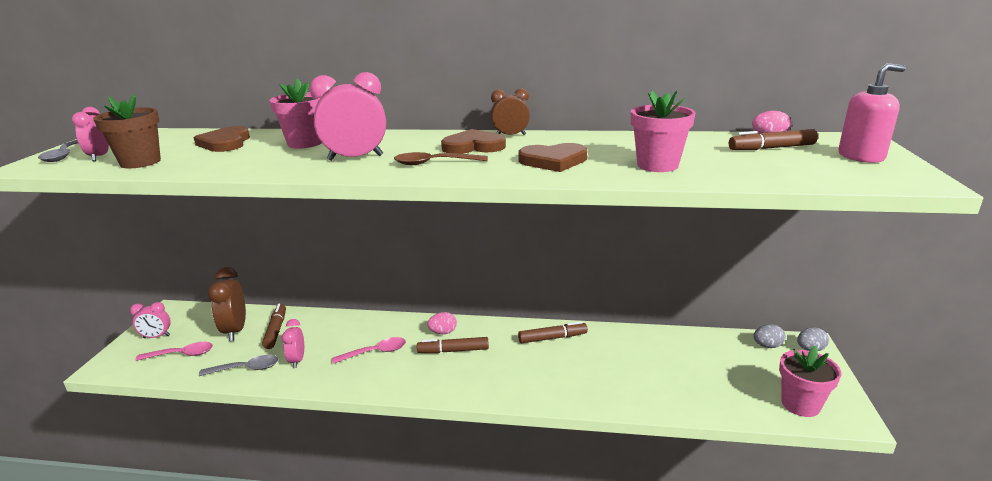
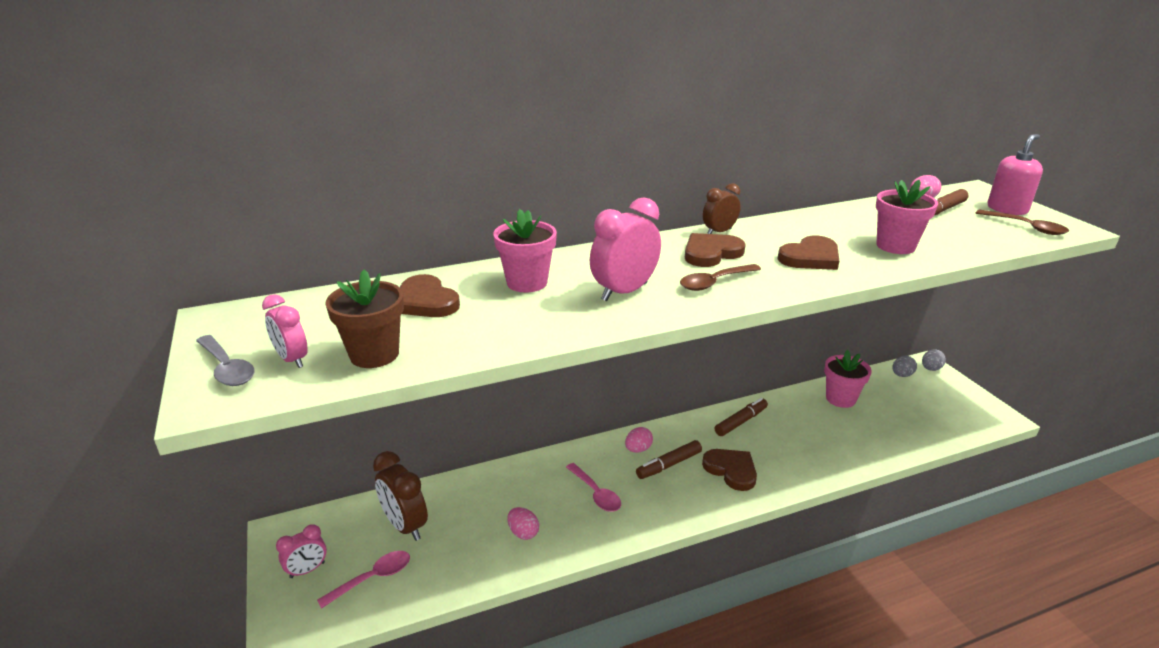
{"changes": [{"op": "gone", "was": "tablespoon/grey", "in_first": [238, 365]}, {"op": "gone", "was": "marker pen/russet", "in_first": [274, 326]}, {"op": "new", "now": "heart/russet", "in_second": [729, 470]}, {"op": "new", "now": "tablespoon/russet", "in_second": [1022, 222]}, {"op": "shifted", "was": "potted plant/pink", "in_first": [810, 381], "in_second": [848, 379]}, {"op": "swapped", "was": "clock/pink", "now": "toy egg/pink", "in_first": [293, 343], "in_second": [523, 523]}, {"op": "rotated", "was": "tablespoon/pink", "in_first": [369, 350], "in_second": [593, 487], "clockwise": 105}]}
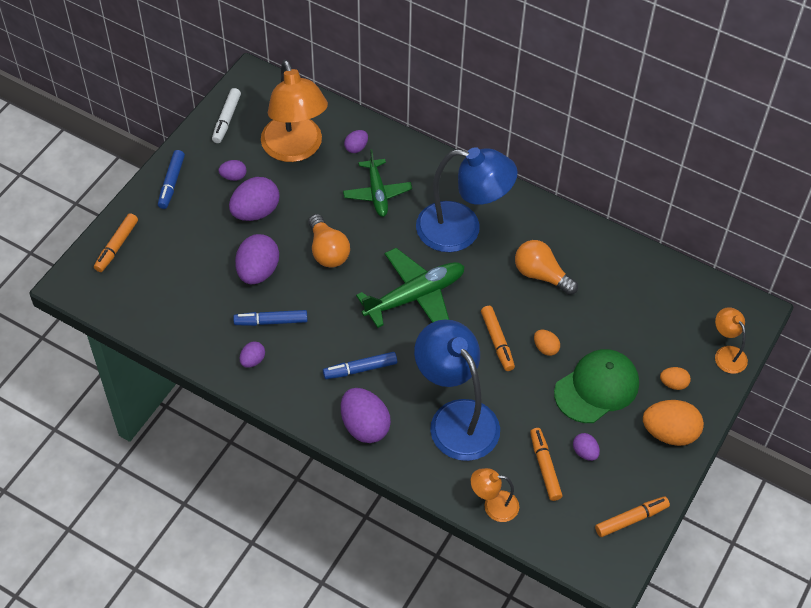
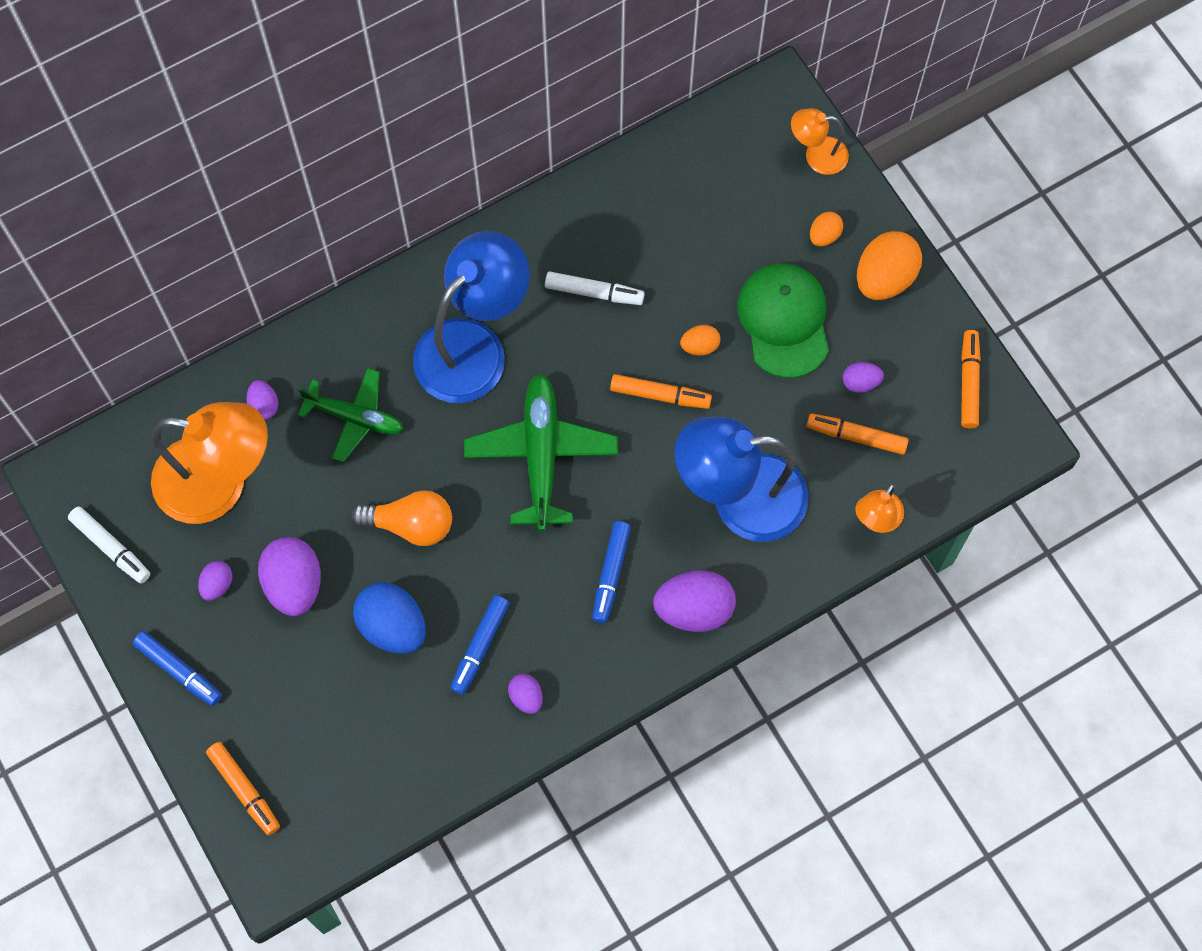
{"changes": [{"op": "swapped", "was": "bulb/orange", "now": "marker pen/snow-white", "in_first": [546, 267], "in_second": [595, 288]}, {"op": "repainted", "was": "toy egg/royal purple", "now": "toy egg/royal blue", "in_first": [257, 259], "in_second": [389, 618]}]}
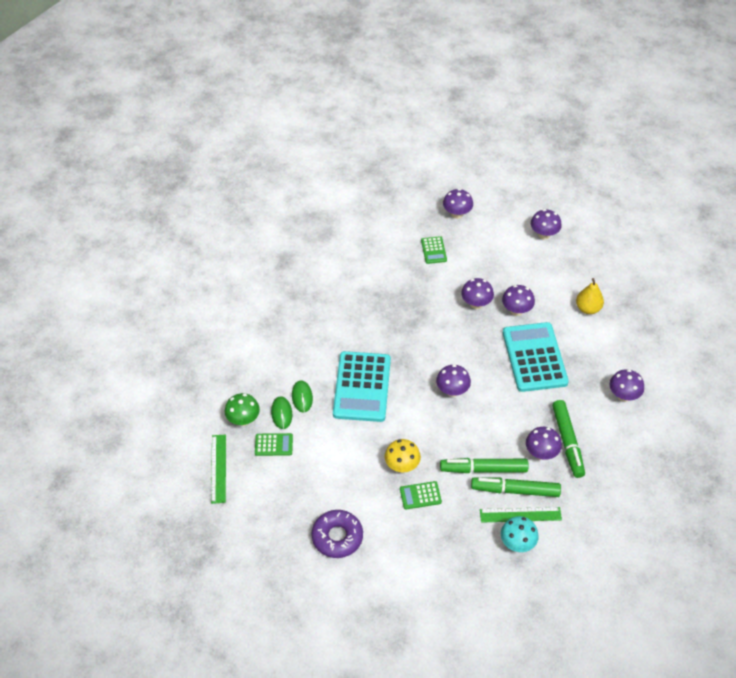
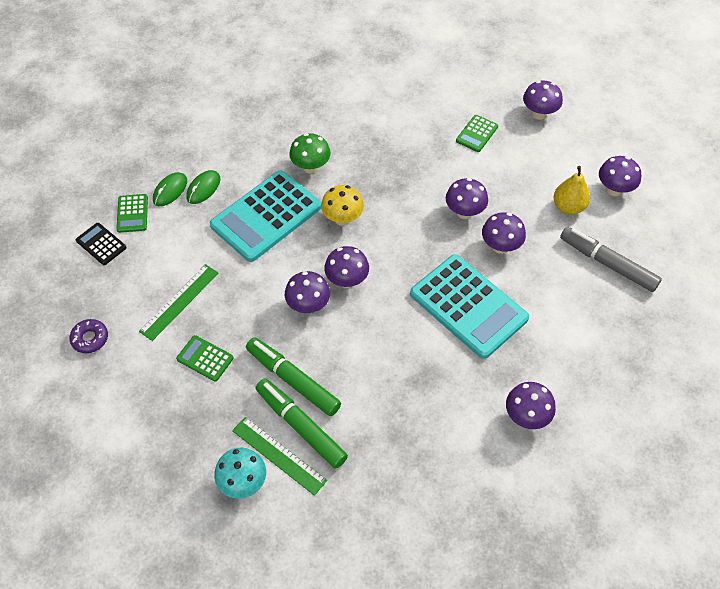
{"changes": [{"op": "gone", "was": "marker pen/emerald", "in_first": [568, 439]}, {"op": "new", "now": "calculator/black", "in_second": [101, 244]}, {"op": "new", "now": "marker pen/grey", "in_second": [611, 259]}, {"op": "shifted", "was": "ruler/emerald", "in_first": [218, 469], "in_second": [178, 302]}, {"op": "shifted", "was": "fungus/emerald", "in_first": [242, 409], "in_second": [310, 153]}, {"op": "shifted", "was": "fungus/yellow", "in_first": [403, 455], "in_second": [342, 205]}, {"op": "shifted", "was": "fungus/royal purple", "in_first": [544, 443], "in_second": [307, 292]}, {"op": "shifted", "was": "pear/yellow", "in_first": [590, 296], "in_second": [572, 190]}, {"op": "rotated", "was": "calculator/emerald", "in_first": [274, 444], "in_second": [132, 213], "clockwise": 45}, {"op": "rotated", "was": "calculator/aqua", "in_first": [536, 357], "in_second": [469, 306], "clockwise": 105}, {"op": "scaled", "was": "doughnut/royal purple", "in_first": [337, 534], "in_second": [89, 336], "ratio": 0.59}]}
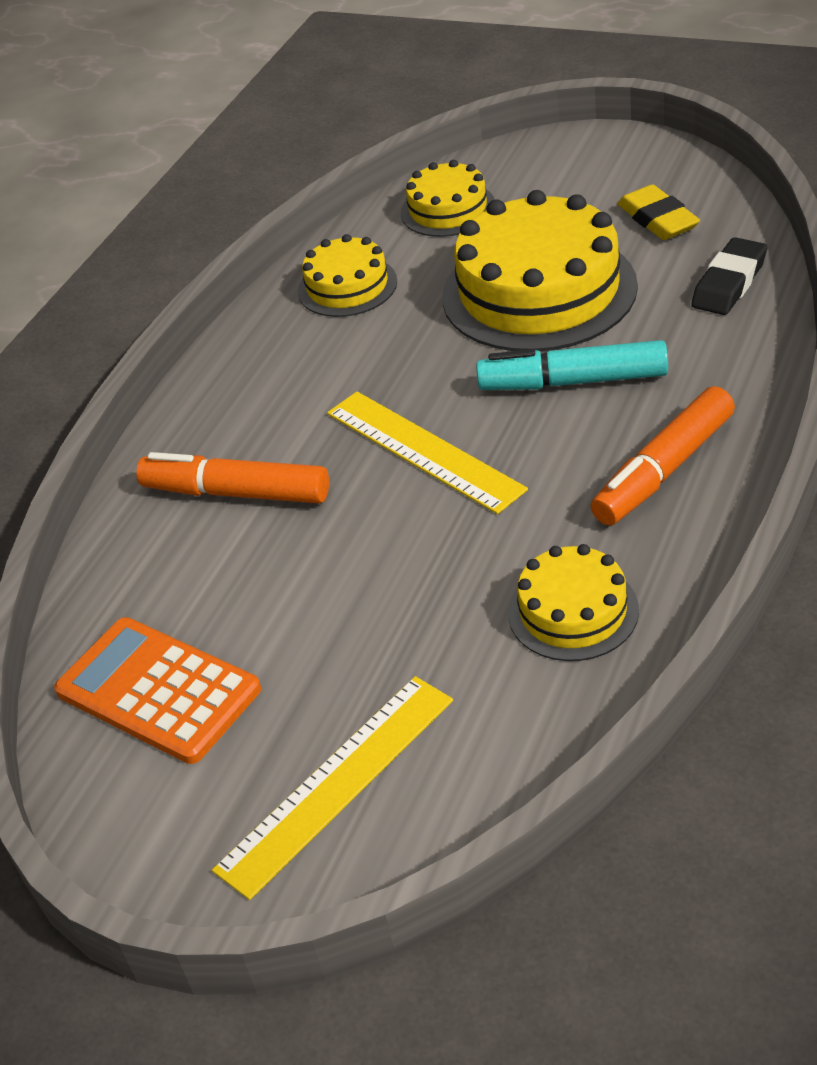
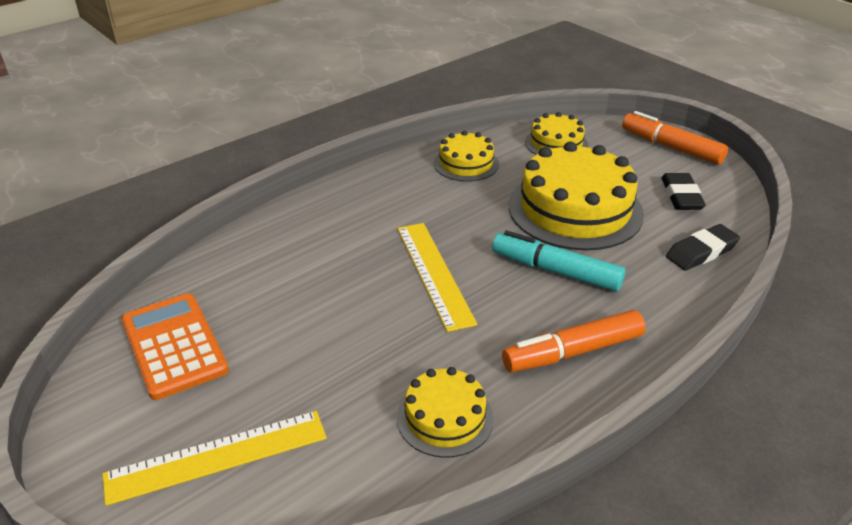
{"changes": [{"op": "shifted", "was": "marker pen/orange", "in_first": [232, 478], "in_second": [675, 138]}, {"op": "repainted", "was": "gum eraser/yellow", "now": "gum eraser/black", "in_first": [659, 212], "in_second": [683, 191]}]}
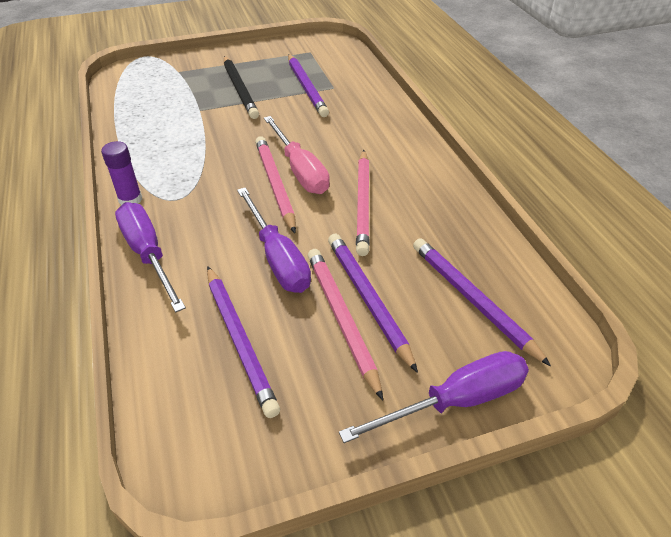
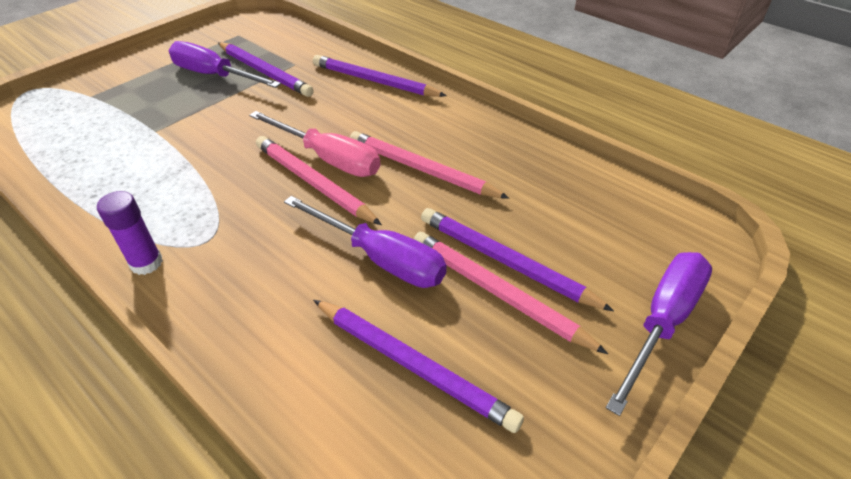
{"changes": [{"op": "gone", "was": "wooden pencil/black", "in_first": [241, 87]}, {"op": "shifted", "was": "hand screwdriver/royal purple", "in_first": [150, 257], "in_second": [225, 64]}, {"op": "shifted", "was": "wooden pencil/royal purple", "in_first": [482, 302], "in_second": [380, 76]}, {"op": "rotated", "was": "wooden pencil/pink", "in_first": [363, 203], "in_second": [429, 165], "clockwise": 150}]}
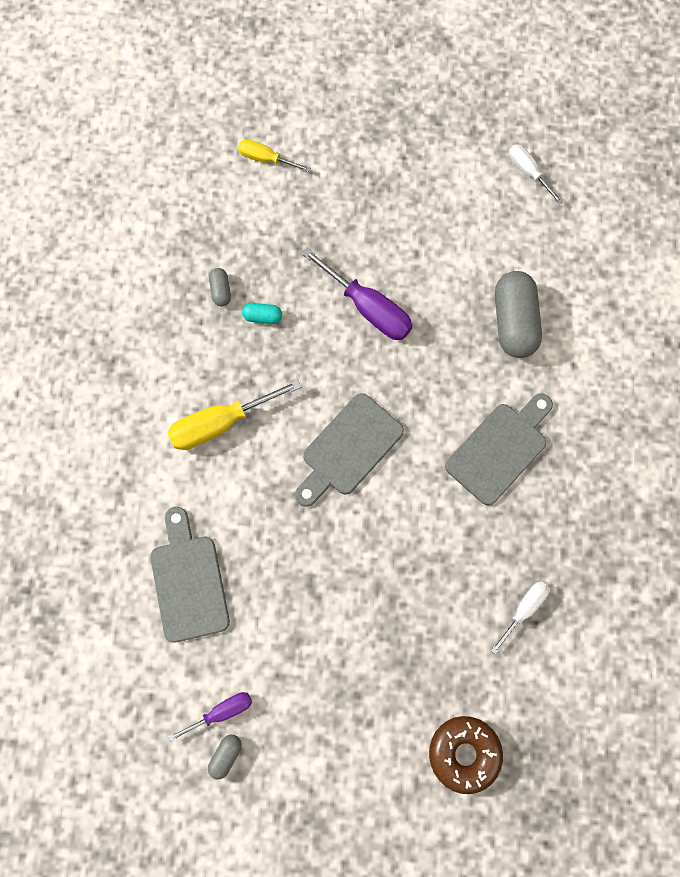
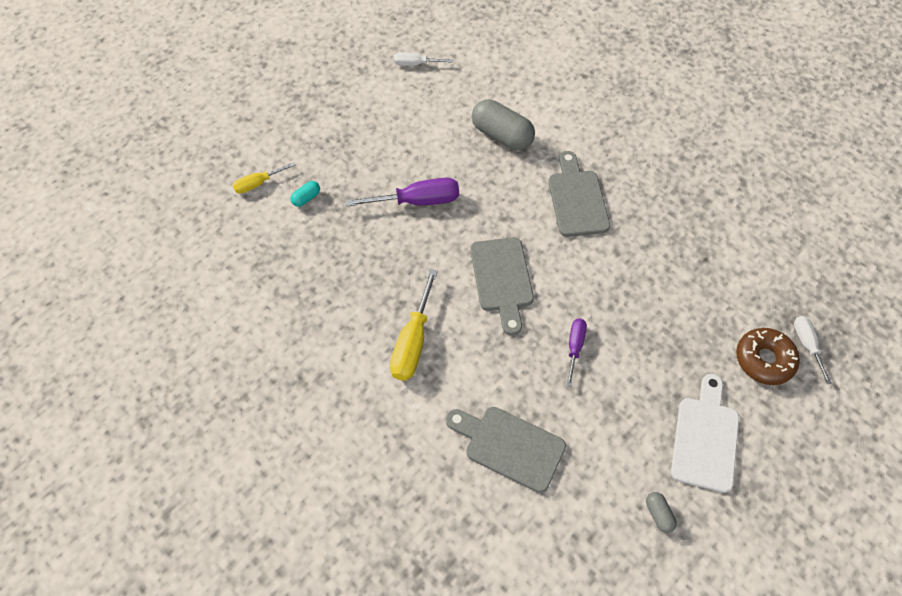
{"changes": [{"op": "gone", "was": "capsule/grey", "in_first": [220, 287]}, {"op": "new", "now": "cutting board/snow-white", "in_second": [705, 433]}, {"op": "shifted", "was": "hand screwdriver/royal purple", "in_first": [210, 717], "in_second": [576, 353]}, {"op": "shifted", "was": "capsule/aqua", "in_first": [262, 313], "in_second": [305, 194]}, {"op": "shifted", "was": "hand screwdriver/snow-white", "in_first": [520, 617], "in_second": [813, 350]}]}
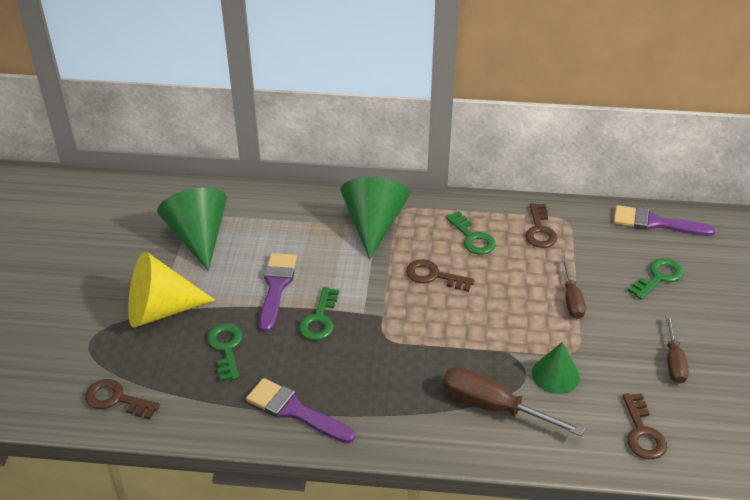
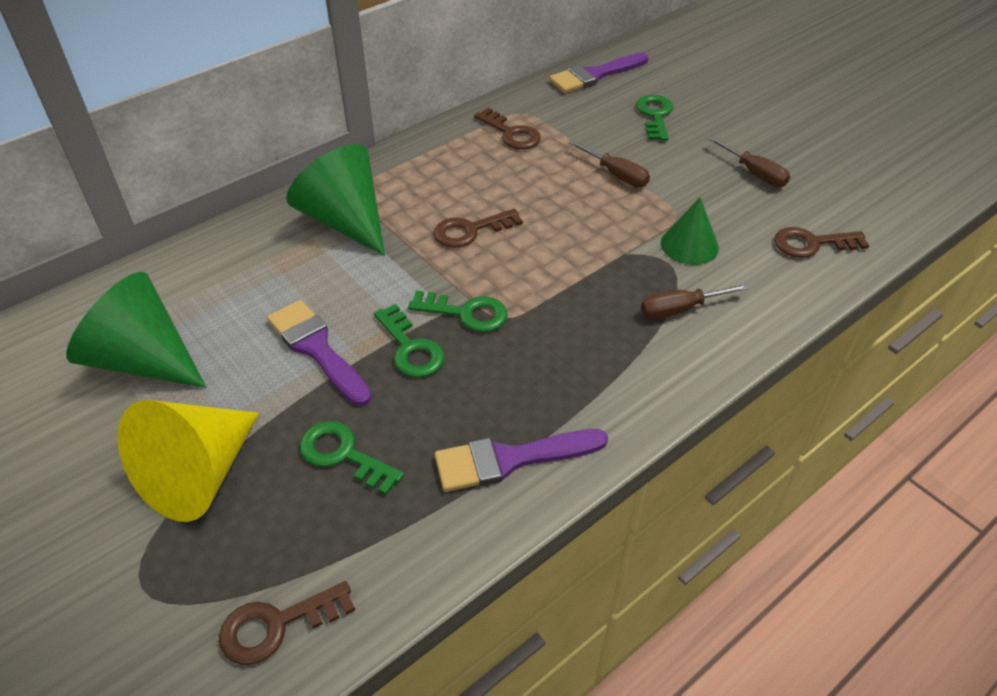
{"changes": [{"op": "shifted", "was": "latchkey/emerald", "in_first": [471, 233], "in_second": [457, 311]}, {"op": "rotated", "was": "latchkey/russet", "in_first": [644, 426], "in_second": [821, 242], "clockwise": 135}, {"op": "scaled", "was": "hand screwdriver/russet", "in_first": [513, 401], "in_second": [695, 301], "ratio": 0.62}]}
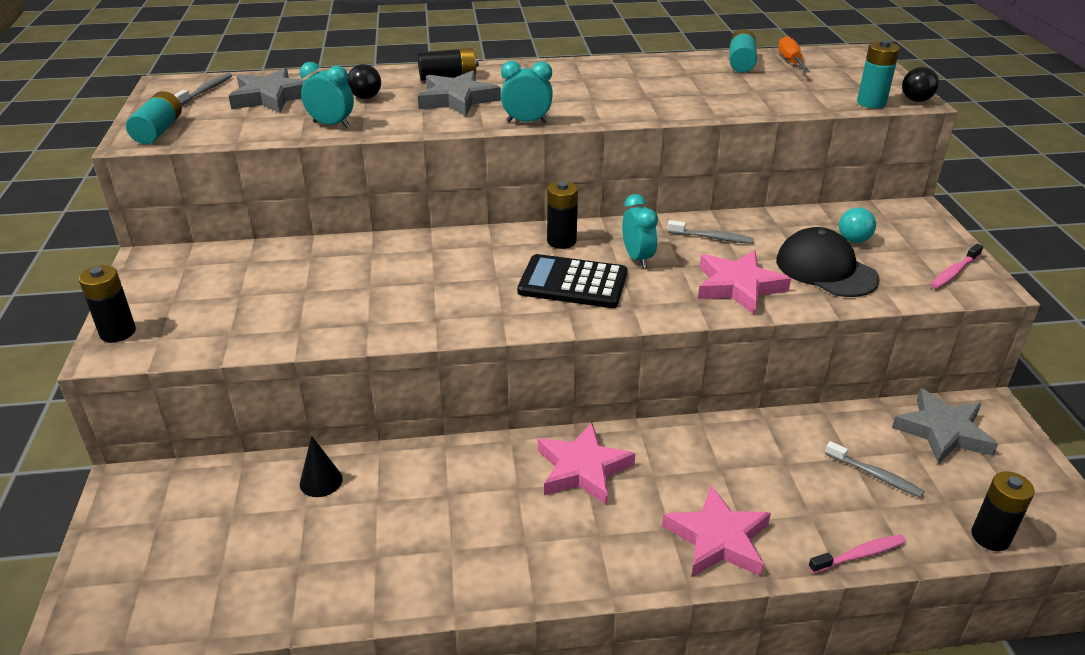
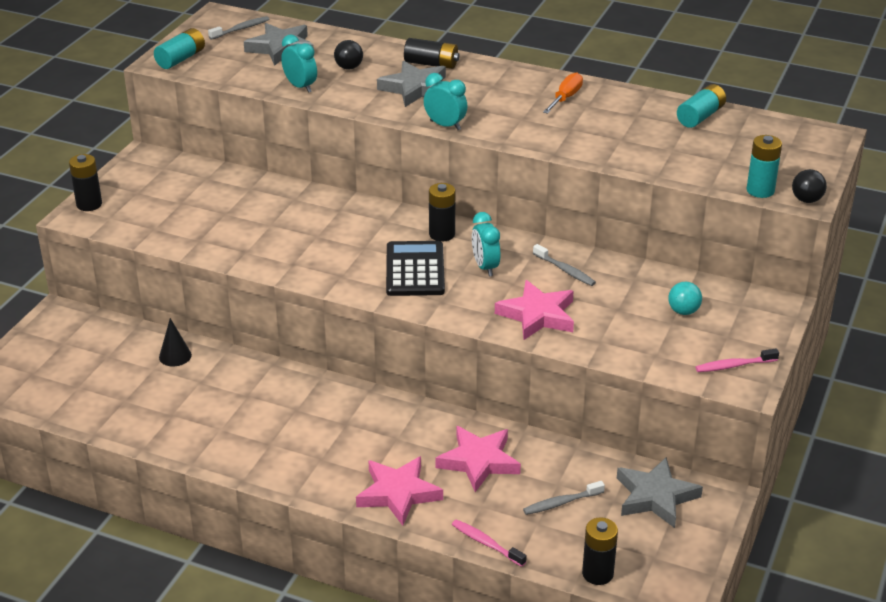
{"changes": [{"op": "gone", "was": "baseball cap/black", "in_first": [828, 262]}, {"op": "shifted", "was": "star shape/pink", "in_first": [586, 464], "in_second": [478, 459]}, {"op": "shifted", "was": "hand screwdriver/orange", "in_first": [794, 54], "in_second": [563, 93]}, {"op": "rotated", "was": "calculator/black", "in_first": [572, 281], "in_second": [415, 268], "clockwise": 45}, {"op": "rotated", "was": "clock/aqua", "in_first": [640, 231], "in_second": [486, 244], "clockwise": 150}, {"op": "rotated", "was": "toothbrush/pink", "in_first": [857, 554], "in_second": [489, 543], "clockwise": -150}, {"op": "rotated", "was": "toothbrush/grey", "in_first": [875, 469], "in_second": [564, 498], "clockwise": 90}]}
